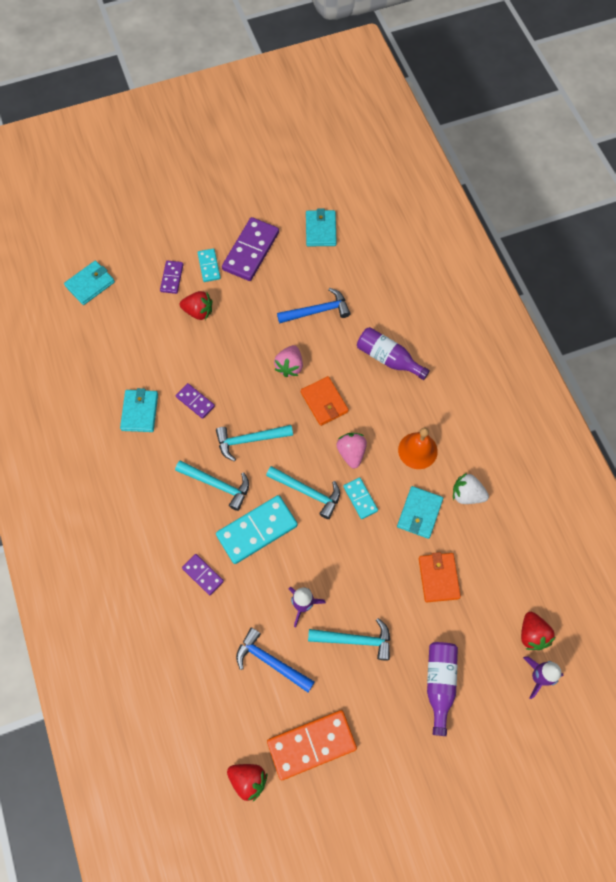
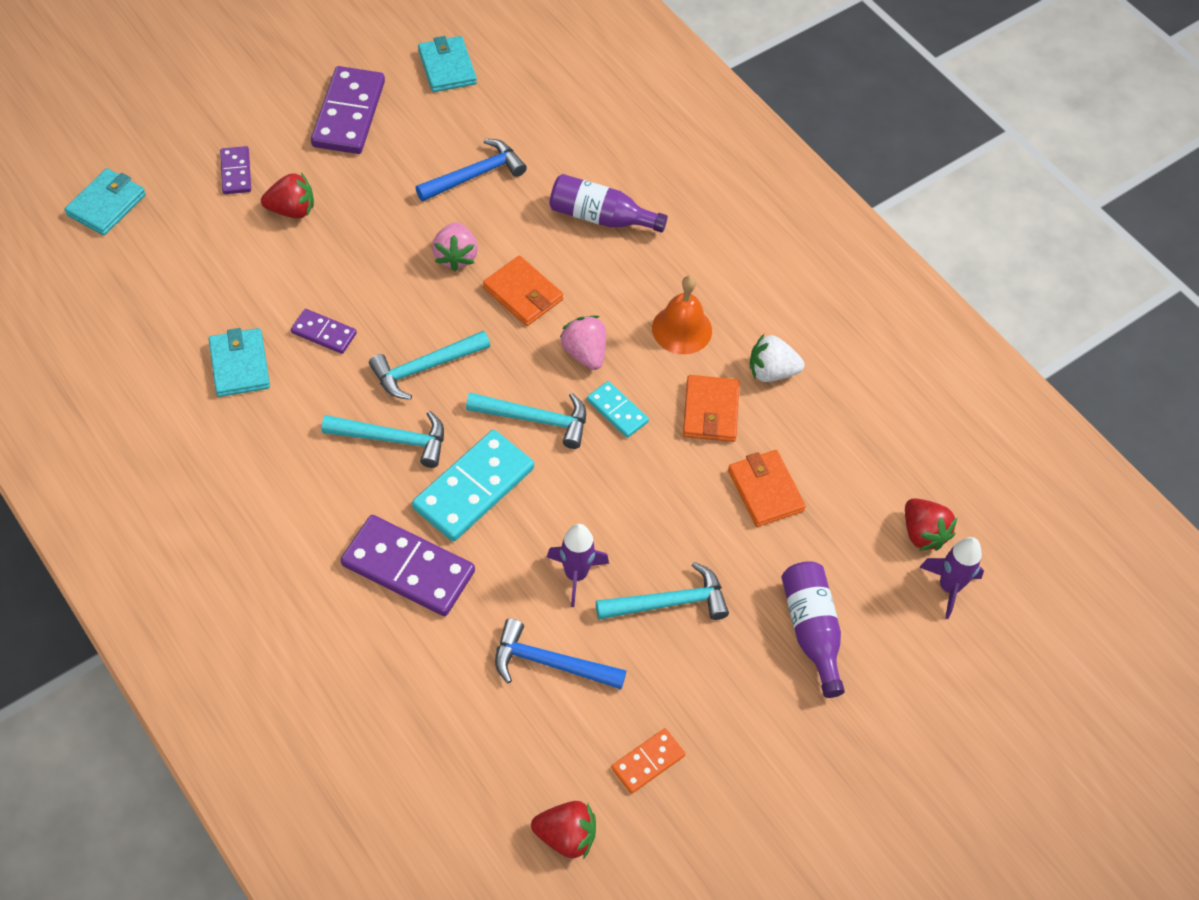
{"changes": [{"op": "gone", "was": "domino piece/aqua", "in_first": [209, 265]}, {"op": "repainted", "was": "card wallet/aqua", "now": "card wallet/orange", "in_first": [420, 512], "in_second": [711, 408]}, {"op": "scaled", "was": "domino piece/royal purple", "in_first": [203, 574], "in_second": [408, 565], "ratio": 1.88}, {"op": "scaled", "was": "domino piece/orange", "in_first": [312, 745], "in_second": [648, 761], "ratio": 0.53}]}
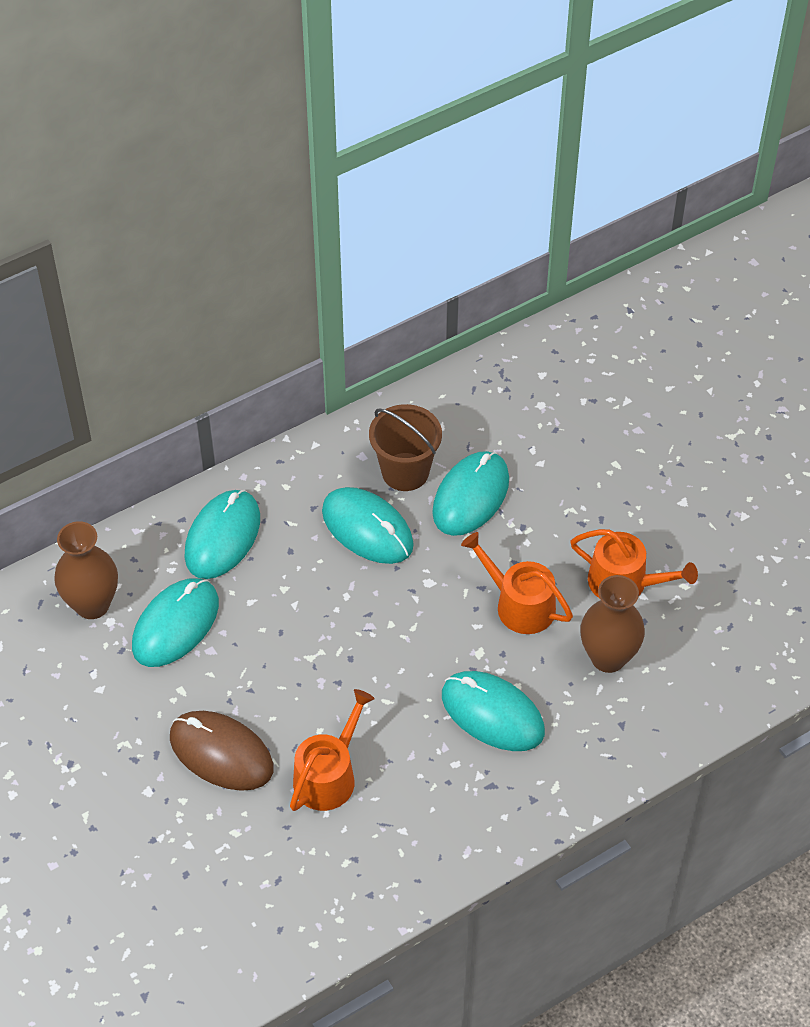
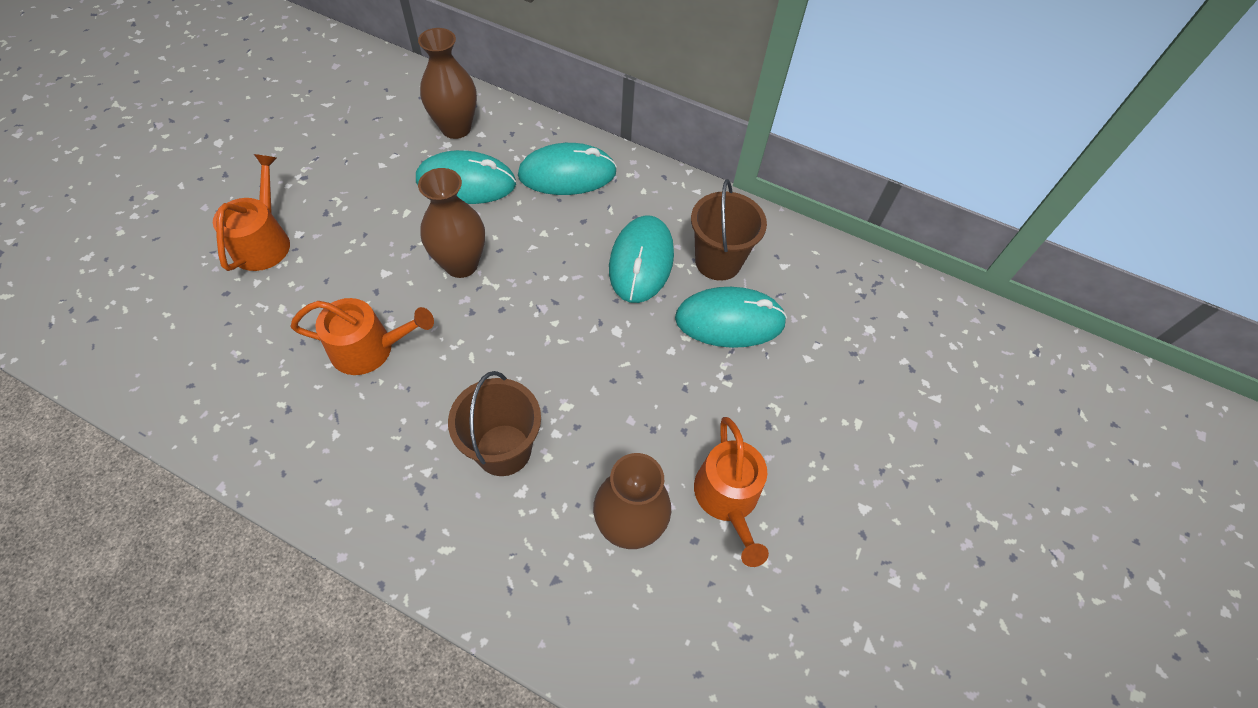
{"changes": [{"op": "gone", "was": "computer mouse/russet", "in_first": [221, 751]}, {"op": "new", "now": "vase/russet", "in_second": [451, 223]}, {"op": "shifted", "was": "watering pot/orange", "in_first": [517, 583], "in_second": [251, 212]}, {"op": "swapped", "was": "computer mouse/aqua", "now": "sand bucket/russet", "in_first": [493, 711], "in_second": [494, 423]}]}
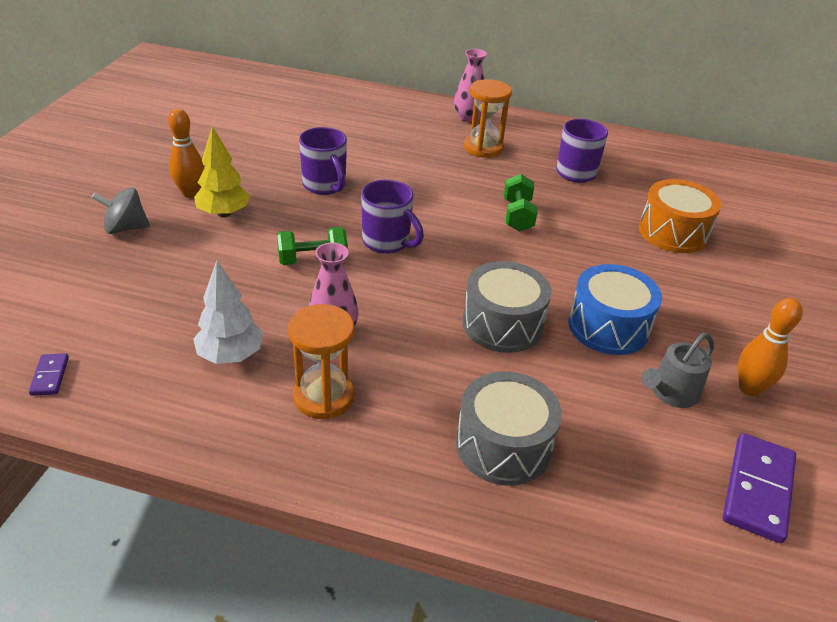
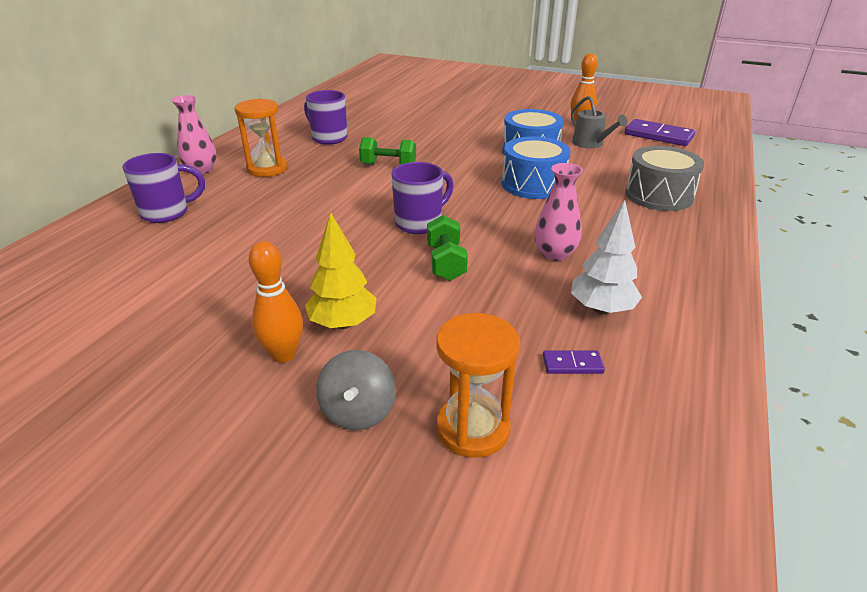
{"changes": [{"op": "gone", "was": "drum/orange", "in_first": [680, 216]}, {"op": "shifted", "was": "domino piece/royal purple", "in_first": [49, 374], "in_second": [574, 362]}, {"op": "shifted", "was": "hourglass/orange", "in_first": [321, 361], "in_second": [478, 385]}, {"op": "shifted", "was": "tea mug/royal purple", "in_first": [323, 161], "in_second": [163, 188]}, {"op": "repainted", "was": "drum/grey", "now": "drum/royal blue", "in_first": [507, 307], "in_second": [536, 168]}]}
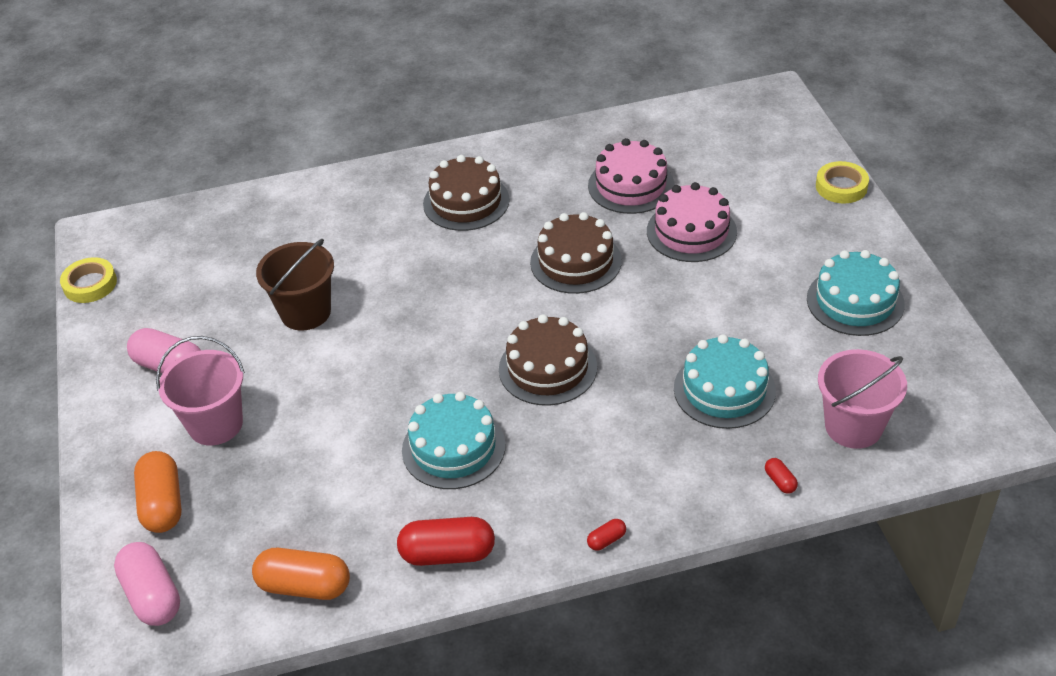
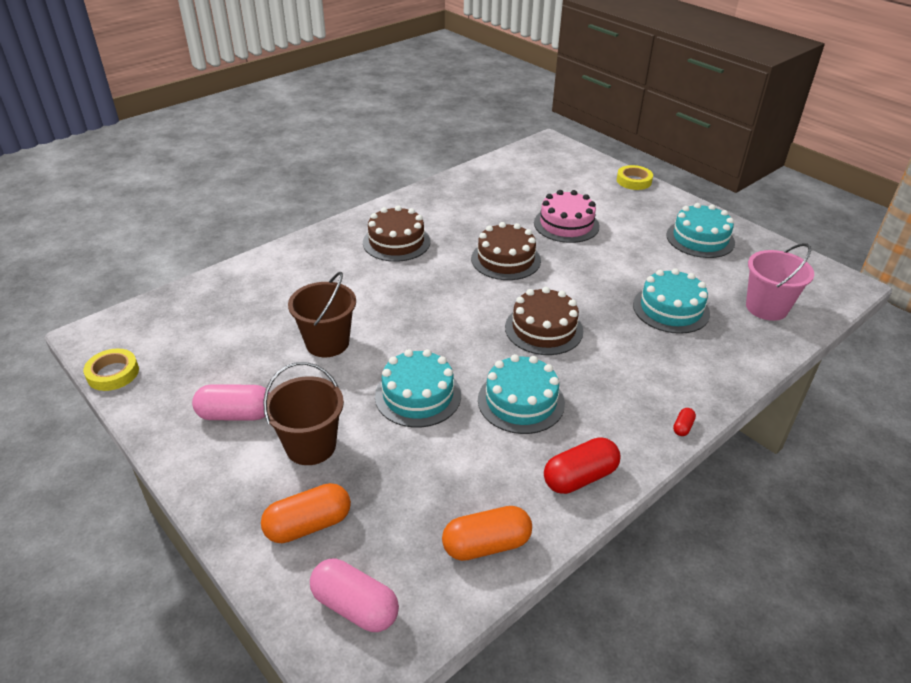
{"changes": [{"op": "gone", "was": "cake/pink", "in_first": [631, 176]}, {"op": "gone", "was": "capsule/crimson", "in_first": [781, 476]}, {"op": "new", "now": "cake/aqua", "in_second": [418, 388]}, {"op": "repainted", "was": "sand bucket/pink", "now": "sand bucket/russet", "in_first": [200, 390], "in_second": [303, 413]}, {"op": "rotated", "was": "capsule/orange", "in_first": [158, 492], "in_second": [306, 513], "clockwise": -75}]}
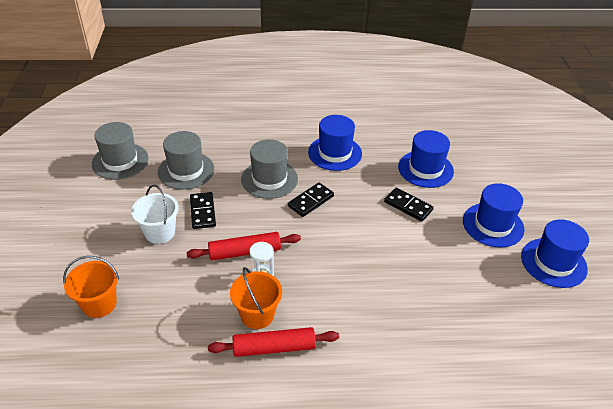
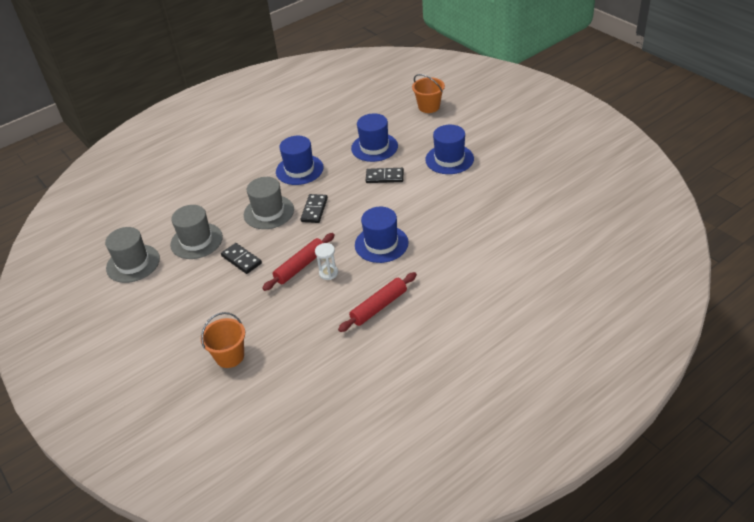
{"changes": [{"op": "gone", "was": "sand bucket/snow-white", "in_first": [155, 214]}, {"op": "shifted", "was": "sand bucket/orange", "in_first": [256, 298], "in_second": [428, 93]}, {"op": "shifted", "was": "hat/royal blue", "in_first": [555, 253], "in_second": [382, 235]}]}
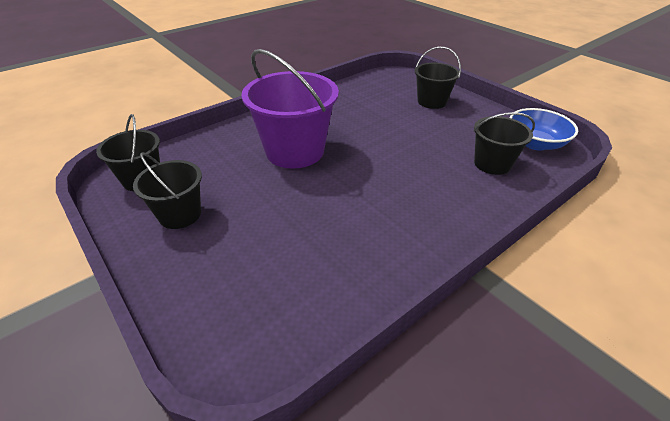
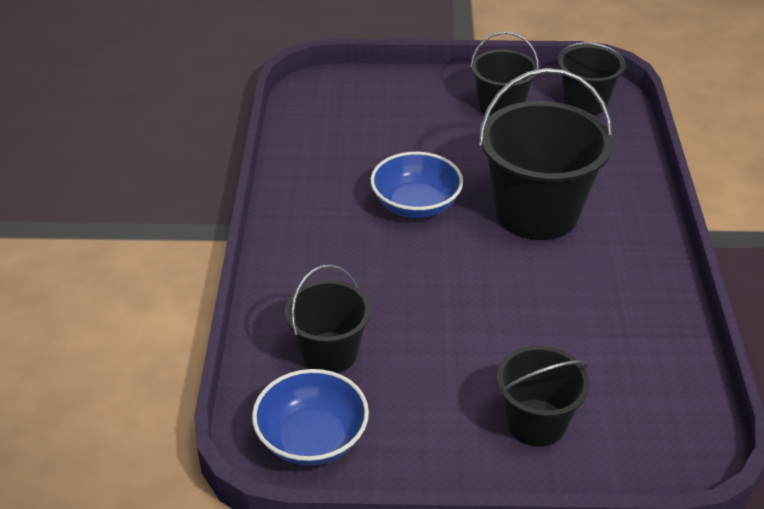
{"changes": [{"op": "new", "now": "deep dish/royal blue", "in_second": [417, 185]}, {"op": "repainted", "was": "sand bucket/royal purple", "now": "sand bucket/black", "in_first": [290, 109], "in_second": [545, 154]}]}
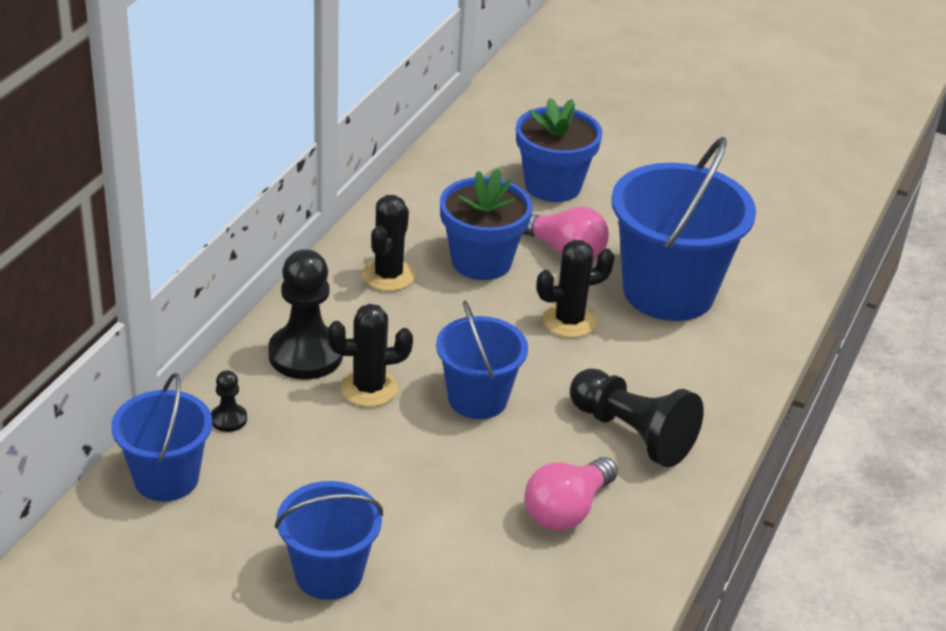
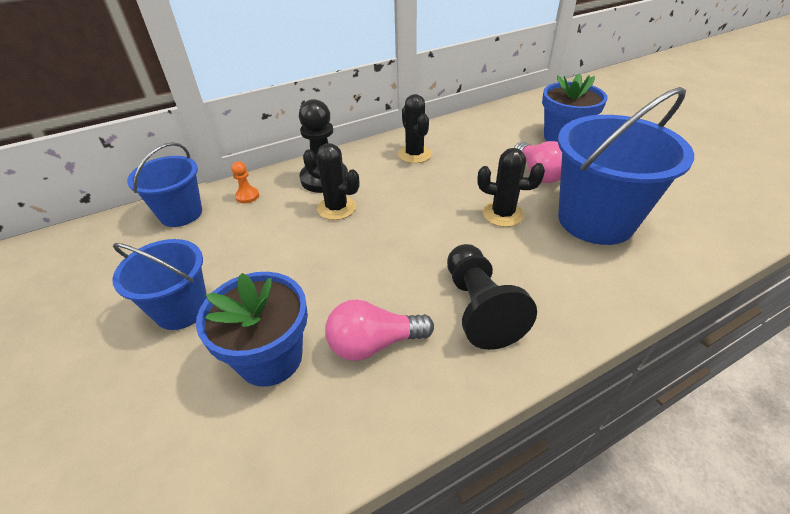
{"changes": [{"op": "gone", "was": "sand bucket/royal blue", "in_first": [482, 360]}, {"op": "shifted", "was": "potted plant/royal blue", "in_first": [486, 224], "in_second": [252, 329]}, {"op": "repainted", "was": "game pawn/black", "now": "game pawn/orange", "in_first": [229, 401], "in_second": [245, 182]}, {"op": "rotated", "was": "cactus/black", "in_first": [388, 243], "in_second": [415, 128], "clockwise": -75}]}
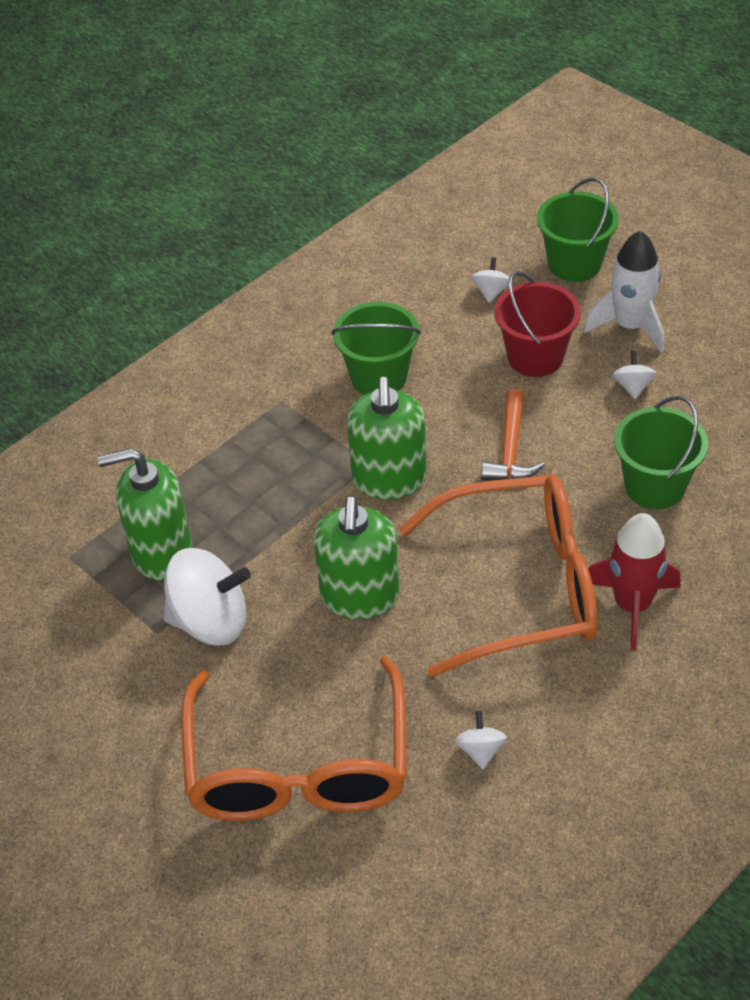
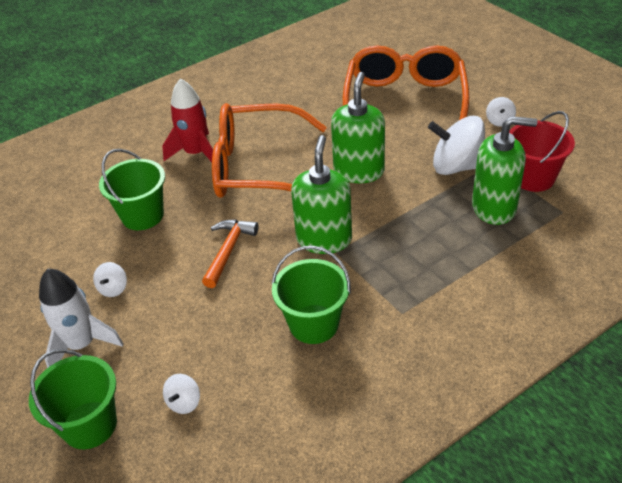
{"changes": [{"op": "shifted", "was": "whirligig/snow-white", "in_first": [481, 740], "in_second": [501, 112]}, {"op": "shifted", "was": "sand bucket/crimson", "in_first": [537, 324], "in_second": [542, 151]}]}
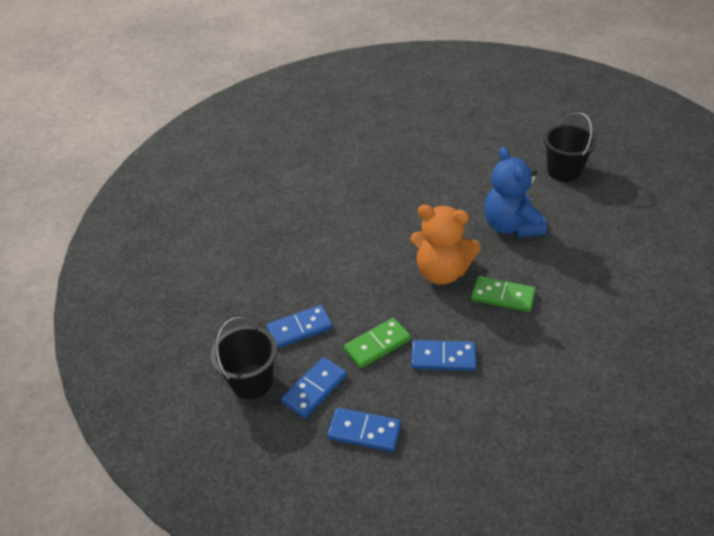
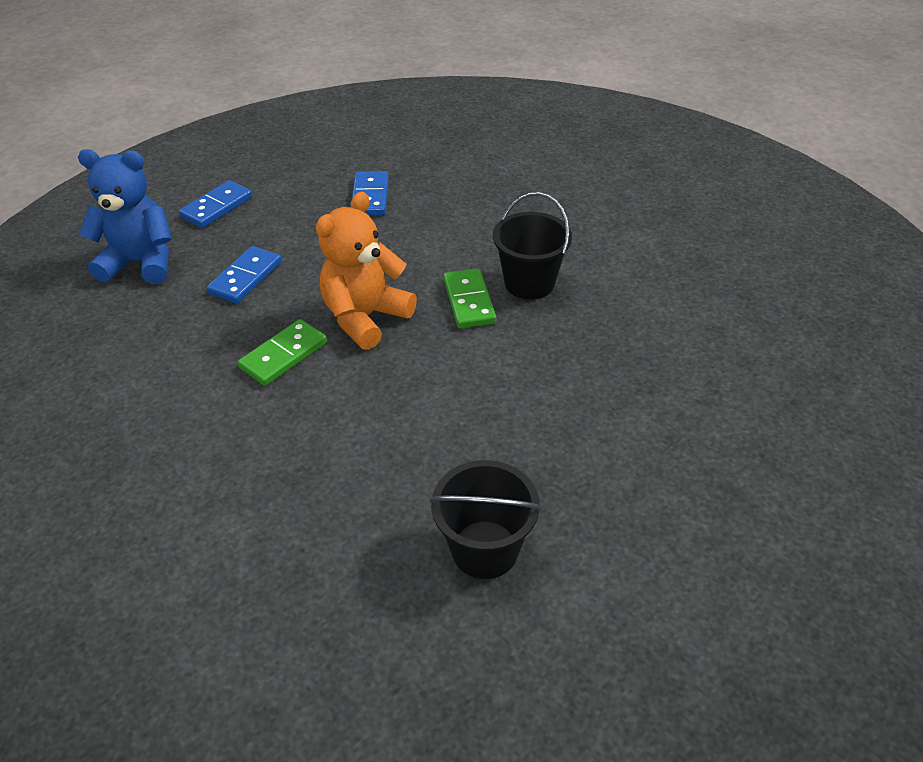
{"changes": [{"op": "gone", "was": "domino piece/royal blue", "in_first": [314, 387]}, {"op": "shifted", "was": "sand bucket/black", "in_first": [244, 358], "in_second": [532, 246]}, {"op": "shifted", "was": "domino piece/emerald", "in_first": [377, 343], "in_second": [469, 298]}, {"op": "shifted", "was": "teddy/royal blue", "in_first": [515, 192], "in_second": [125, 216]}]}
